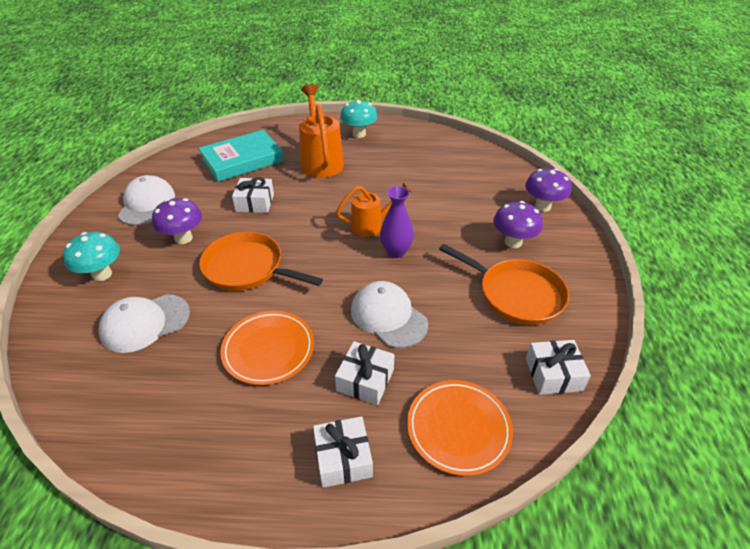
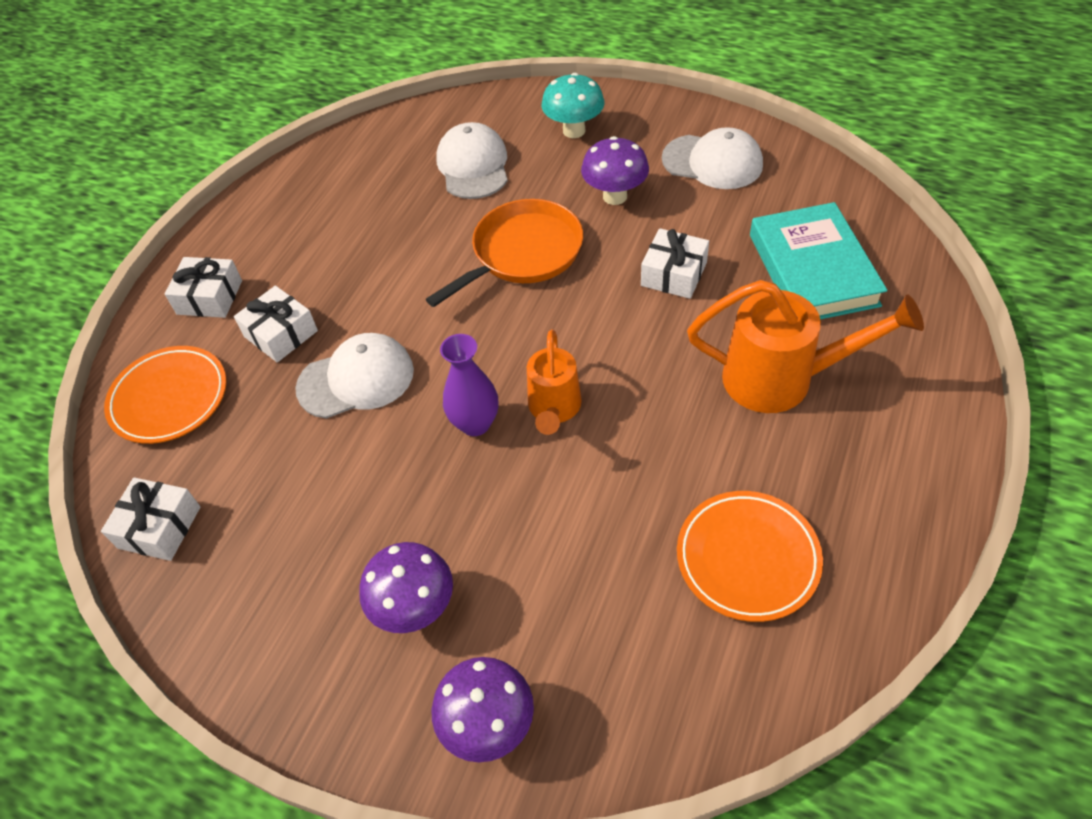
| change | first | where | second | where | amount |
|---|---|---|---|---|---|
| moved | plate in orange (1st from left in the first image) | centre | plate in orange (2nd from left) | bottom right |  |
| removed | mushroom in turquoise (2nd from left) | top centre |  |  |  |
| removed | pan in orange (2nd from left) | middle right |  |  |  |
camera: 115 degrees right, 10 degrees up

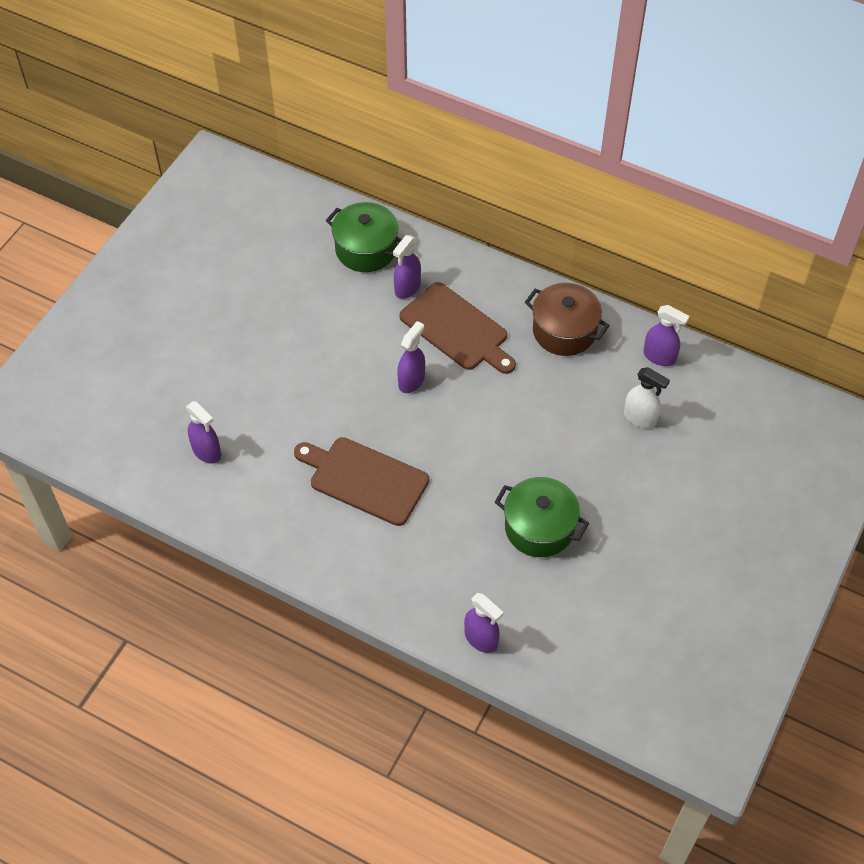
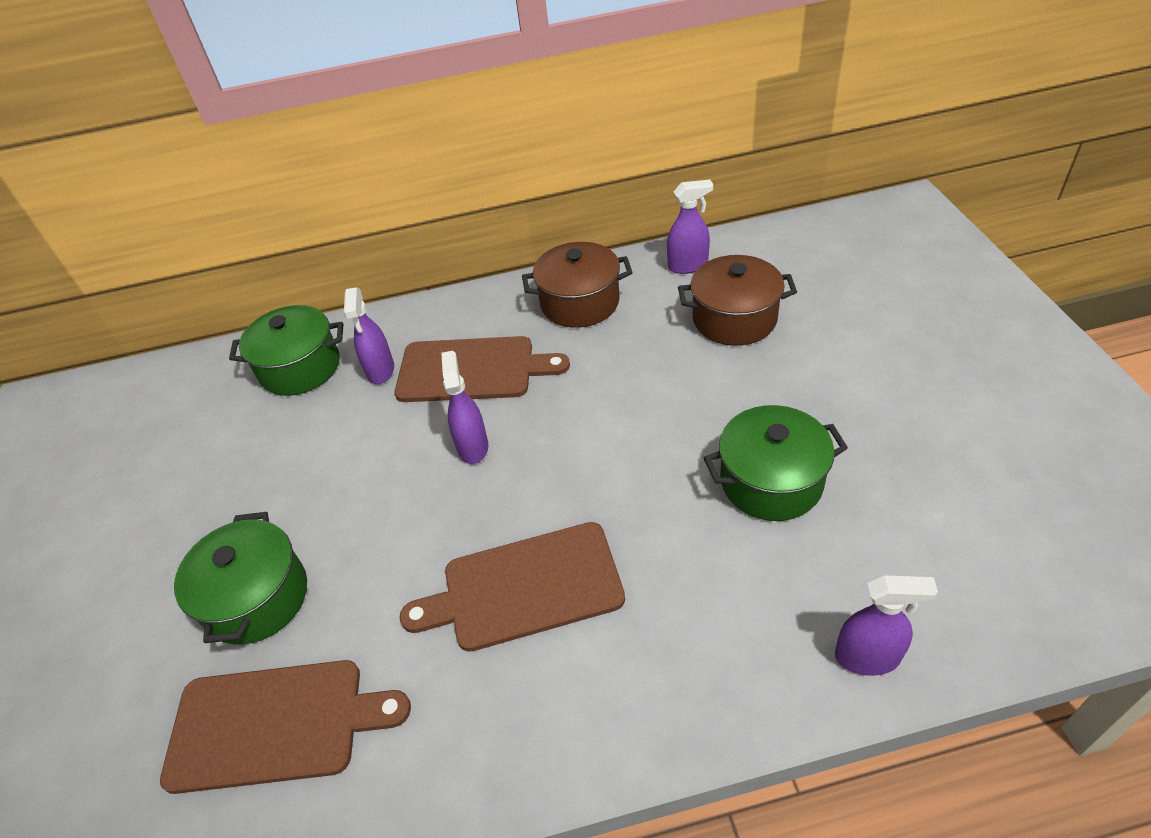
| change | first | where | second | where | amount |
|---|---|---|---|---|---|
| replaced | spray bottle in purple (1st from left) | middle left | cutting board in brown (1st from left) | bottom left |  |
| replaced | spray bottle in white | middle right | pot in brown (2nd from left) | centre |  |
| added |  |  | pot in green (1st from left) | bottom left |  |
camera: 35 degrees left, 10 degrees down

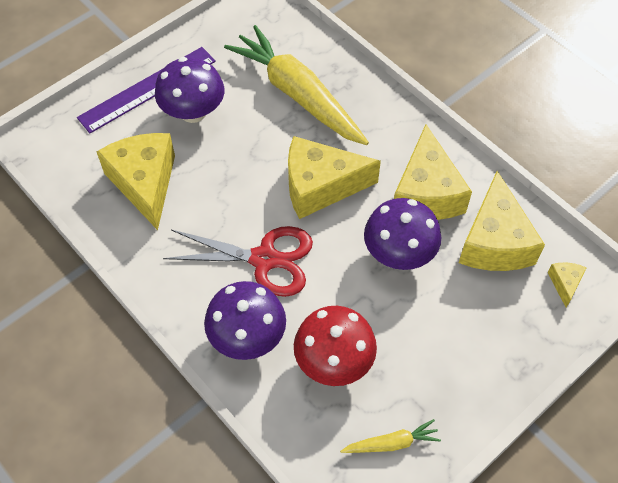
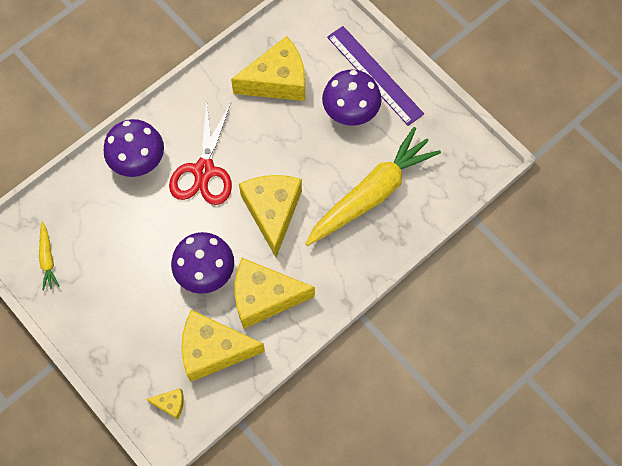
| change | first | where | second | where | amount |
|---|---|---|---|---|---|
| removed | mushroom in red | bottom centre |  |  |  |
camera: 90 degrees right, 10 degrees up

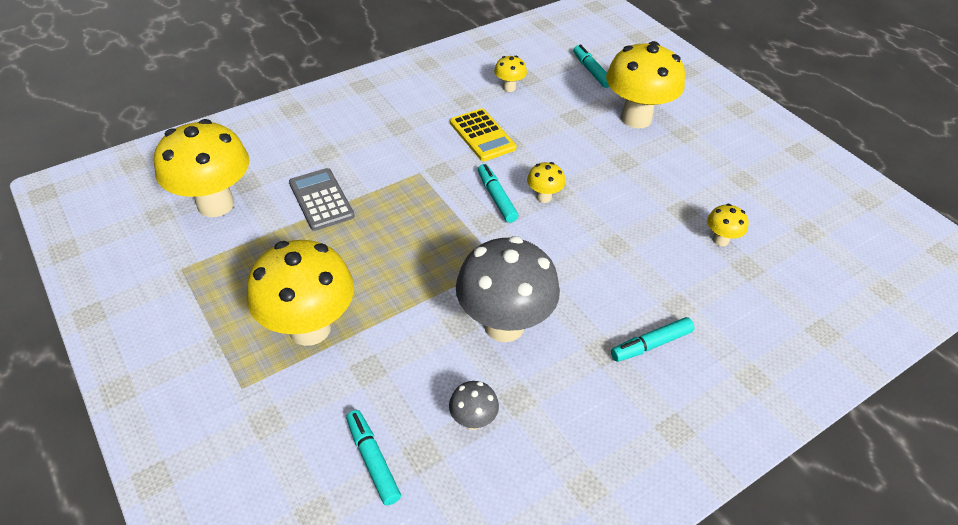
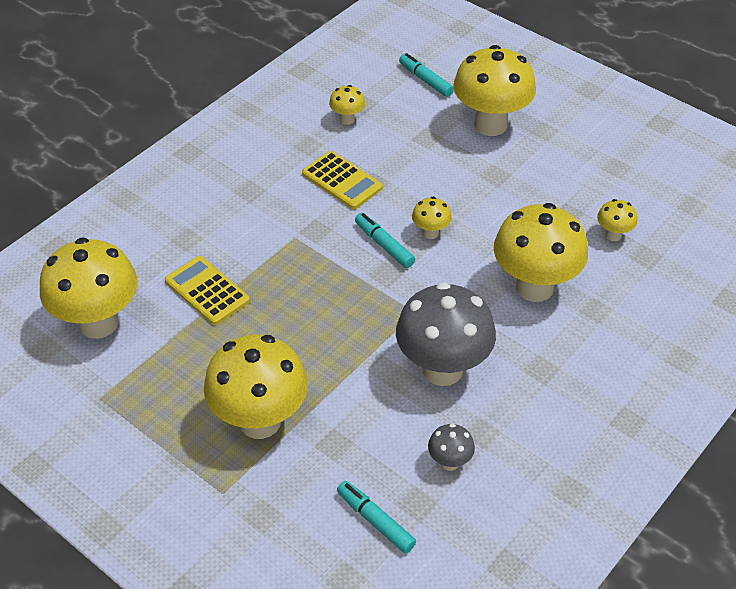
| change | first | where | second | where | amount |
|---|---|---|---|---|---|
| recoloured | calculator in grey | centre | calculator in yellow (1st from left) | middle left |  |
| removed | marker in turquoise (4th from left) | middle right |  |  |  |
| added |  |  | mushroom in yellow (6th from left) | middle right |  |
camera: 15 degrees left, 0 degrees up

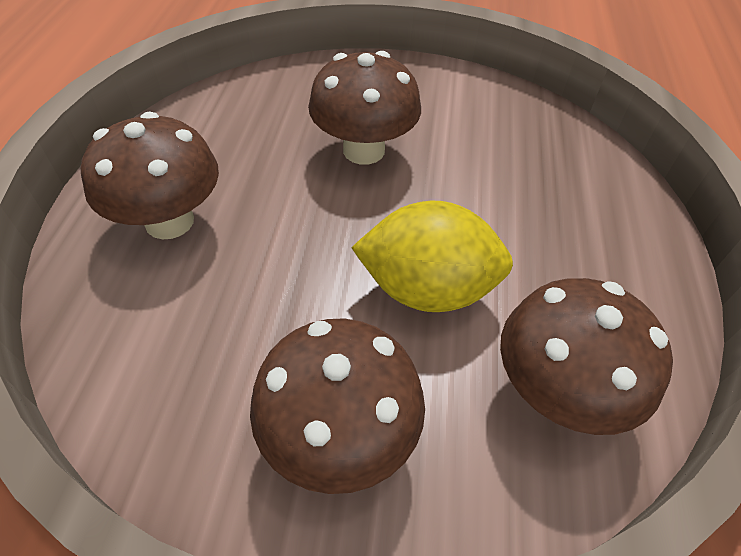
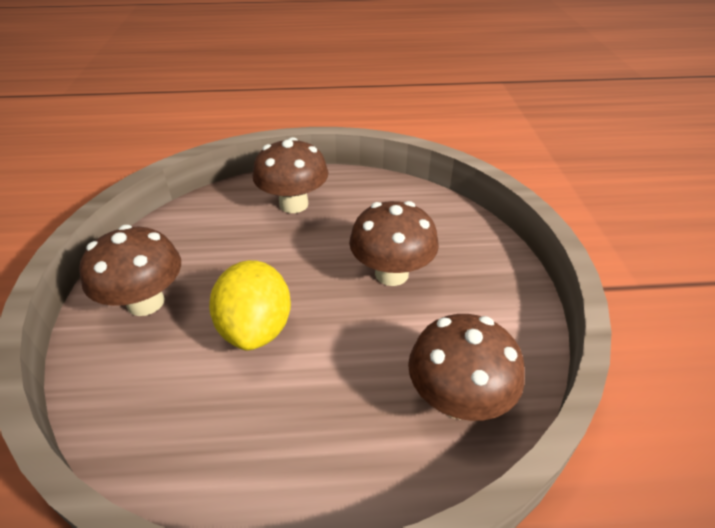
| change | first | where | second | where | amount |
|---|---|---|---|---|---|
| moved | mushroom in brown (4th from left) | middle right |  | bottom centre |  |
camera: 80 degrees right, 10 degrees down

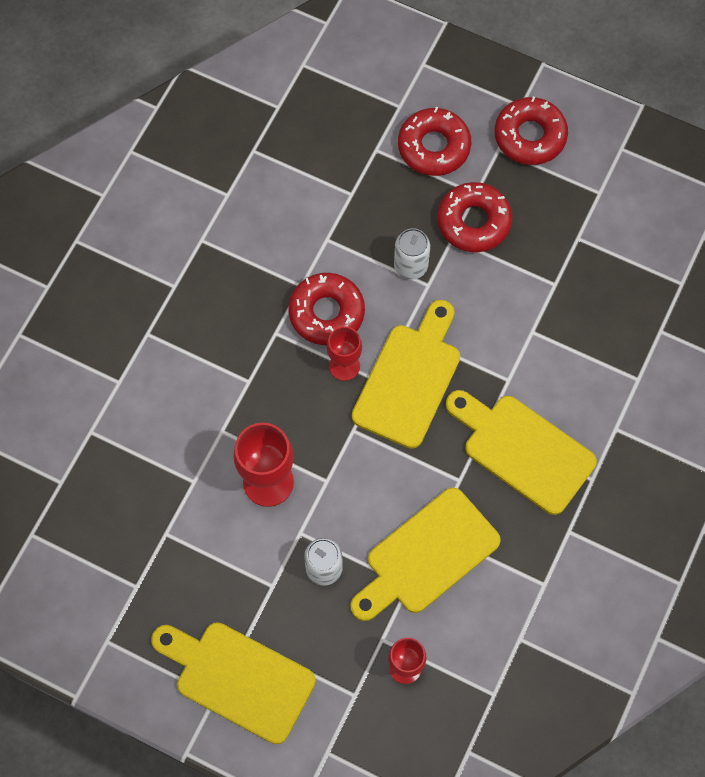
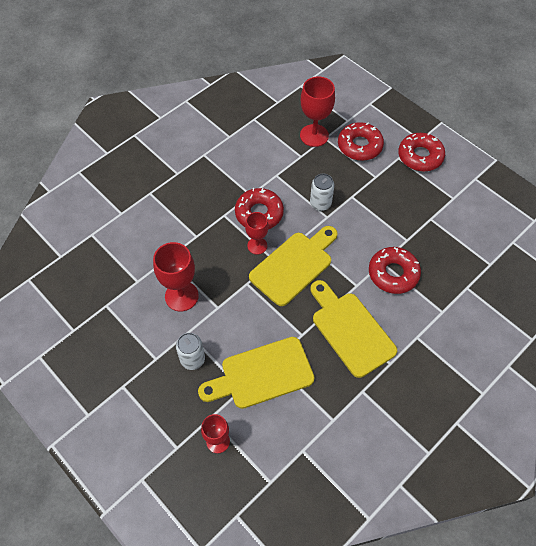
| change | first | where | second | where | amount |
|---|---|---|---|---|---|
| removed | cutting board in yellow (1st from left) | bottom left |  |  |  |
| moved | donut in red (3rd from left) | top right |  | middle right |  |
| added |  |  | goblet in red (4th from left) | top centre |  |
camera: 20 degrees right, 10 degrees down

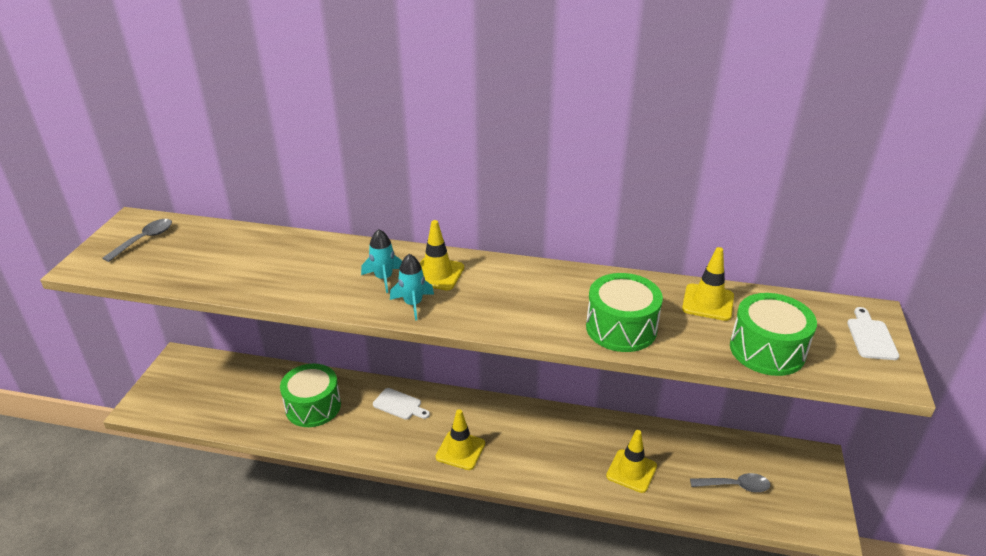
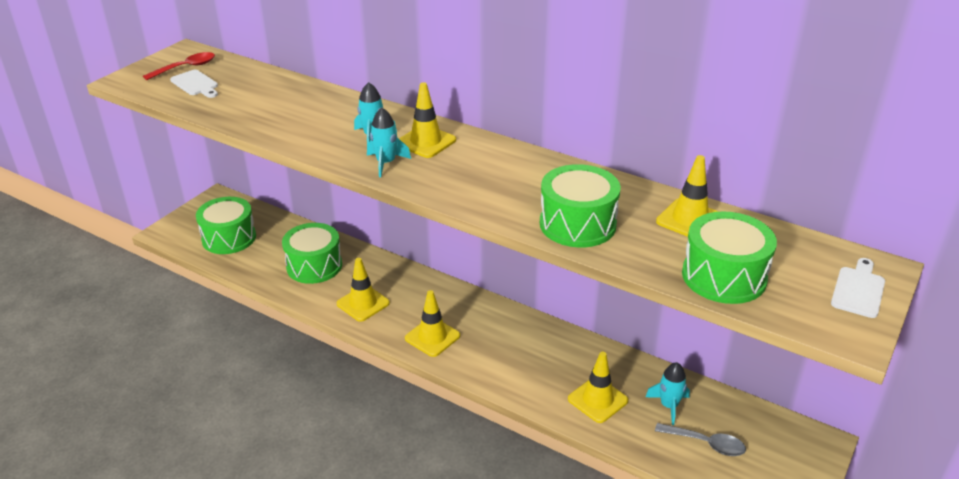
| change | first | where | second | where | amount |
|---|---|---|---|---|---|
| recoloured | spoon in grey (1st from left) | middle left | spoon in red | top left |  |
| moved | cutting board in white (1st from left) | bottom centre |  | top left |  |
| added |  |  | drum in green (1st from left) | middle left |  |
| added |  |  | traffic cone in yellow (1st from left) | centre |  |
| added |  |  | rocket in turquoise (3rd from left) | bottom right |  |
camera: 20 degrees right, 0 degrees up

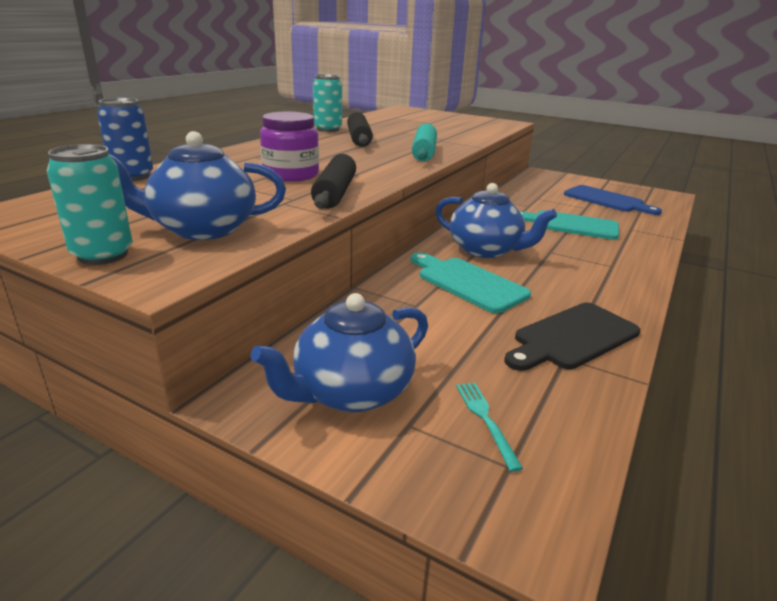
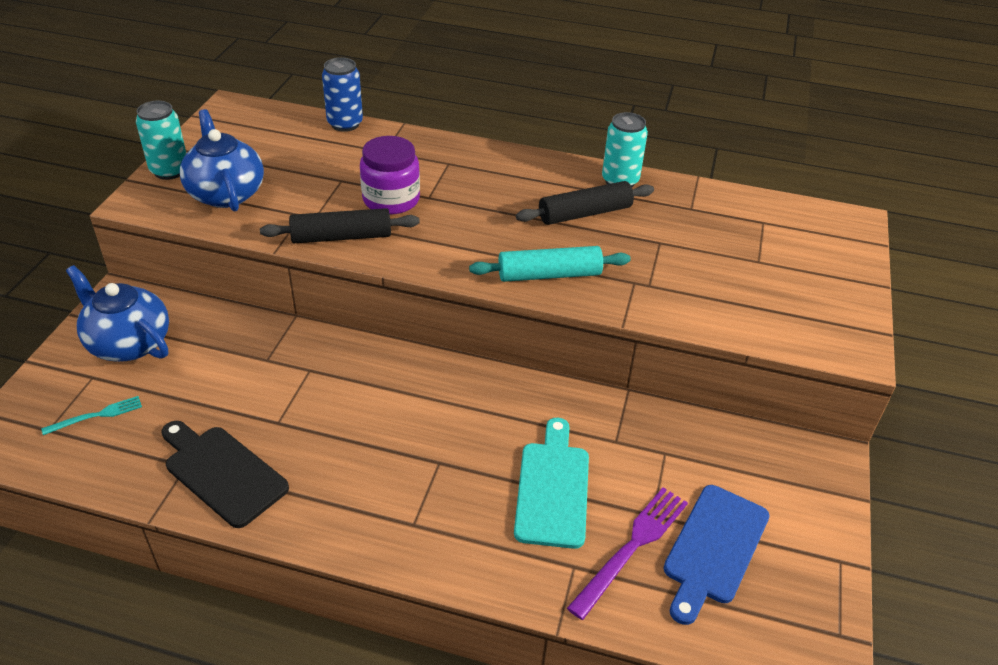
| change | first | where | second | where | amount |
|---|---|---|---|---|---|
| removed | cutting board in turquoise (1st from left) | centre |  |  |  |
| removed | teapot in blue (3rd from left) | centre |  |  |  |
| added |  |  | fork in purple | bottom centre |  |
camera: 75 degrees right, 15 degrees up

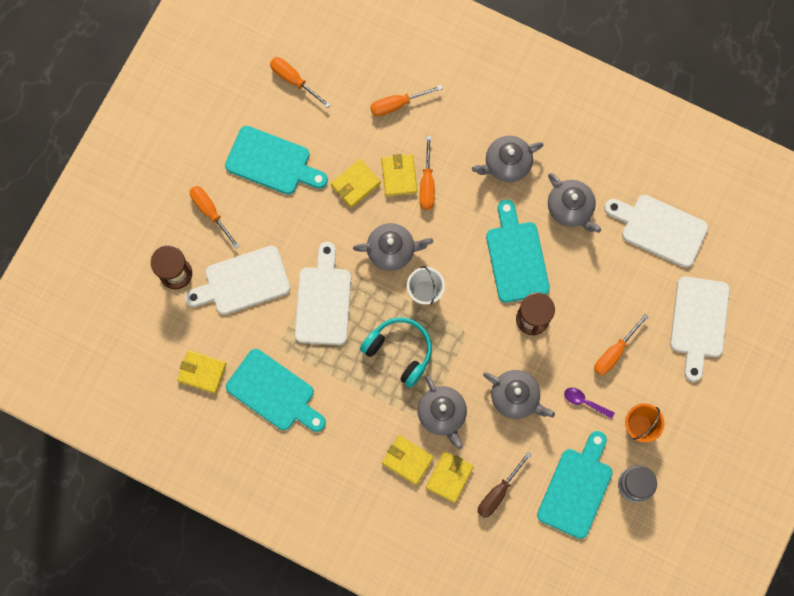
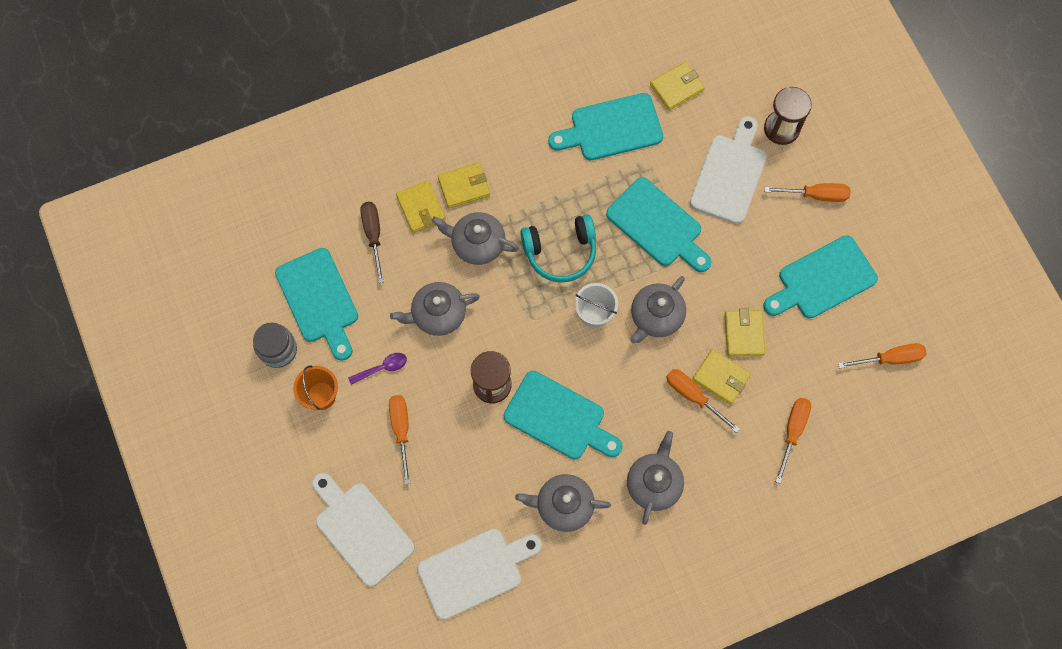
| change | first | where | second | where | amount |
|---|---|---|---|---|---|
| recoloured | cutting board in white (2nd from left) | centre | cutting board in turquoise (4th from left) | centre |  |
camera: 130 degrees right, 5 degrees down

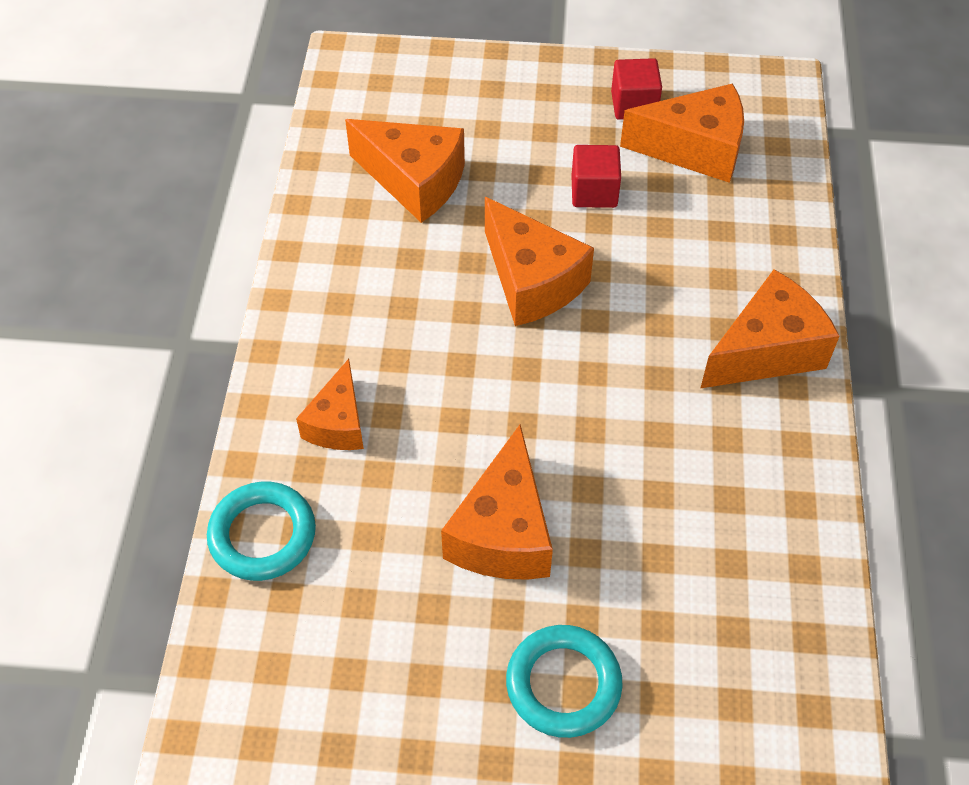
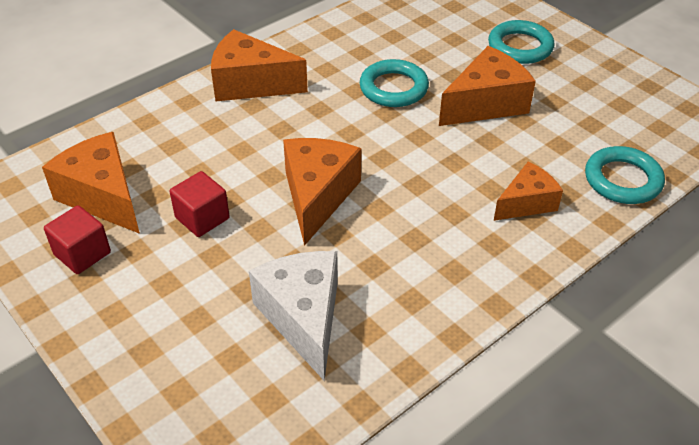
| change | first | where | second | where | amount |
|---|---|---|---|---|---|
| recoloured | cheese in orange (2nd from left) | top centre | cheese in white | bottom centre |  |
| added |  |  | ring in turquoise (1st from left) | top centre |  |
camera: 135 degrees left, 10 degrees down

